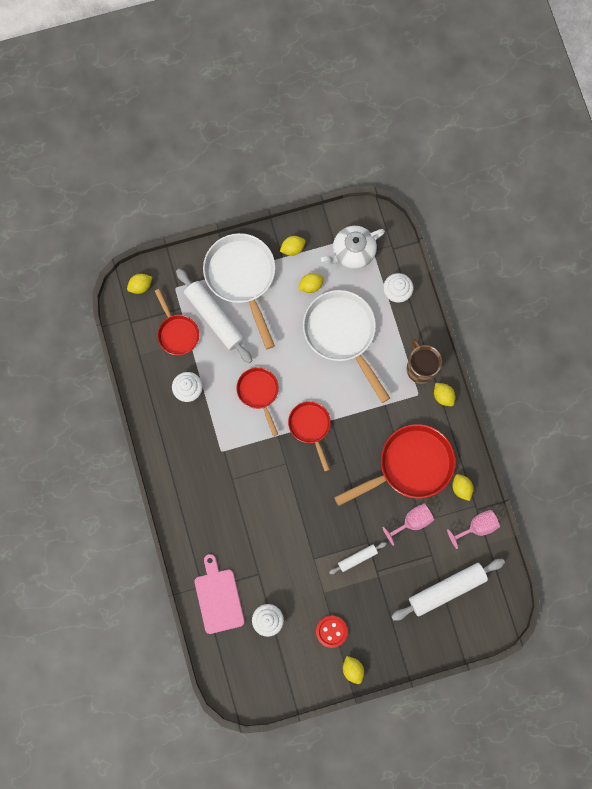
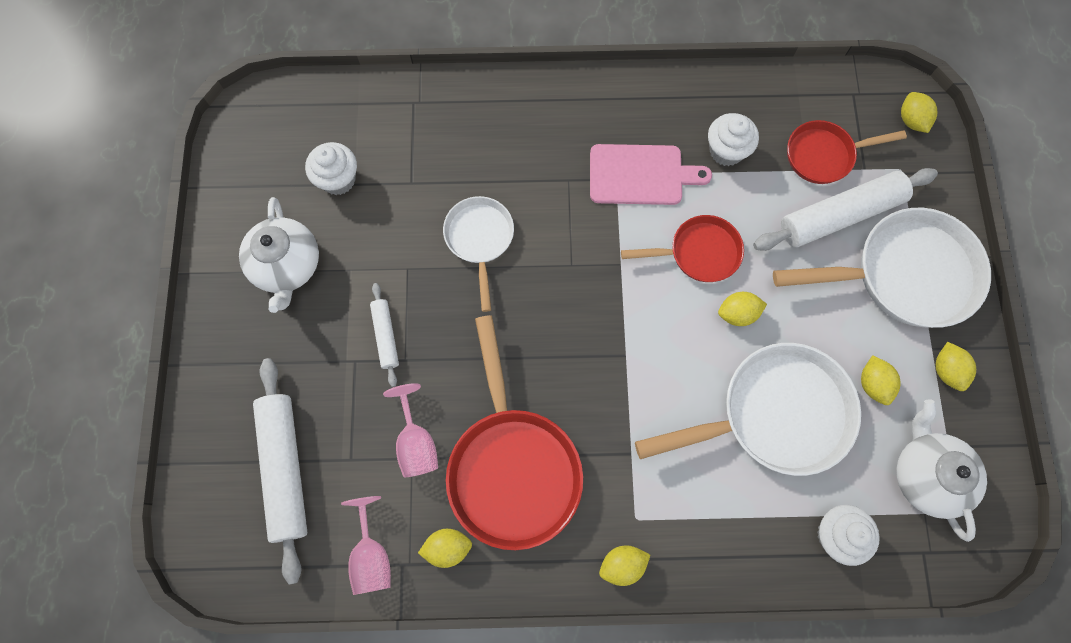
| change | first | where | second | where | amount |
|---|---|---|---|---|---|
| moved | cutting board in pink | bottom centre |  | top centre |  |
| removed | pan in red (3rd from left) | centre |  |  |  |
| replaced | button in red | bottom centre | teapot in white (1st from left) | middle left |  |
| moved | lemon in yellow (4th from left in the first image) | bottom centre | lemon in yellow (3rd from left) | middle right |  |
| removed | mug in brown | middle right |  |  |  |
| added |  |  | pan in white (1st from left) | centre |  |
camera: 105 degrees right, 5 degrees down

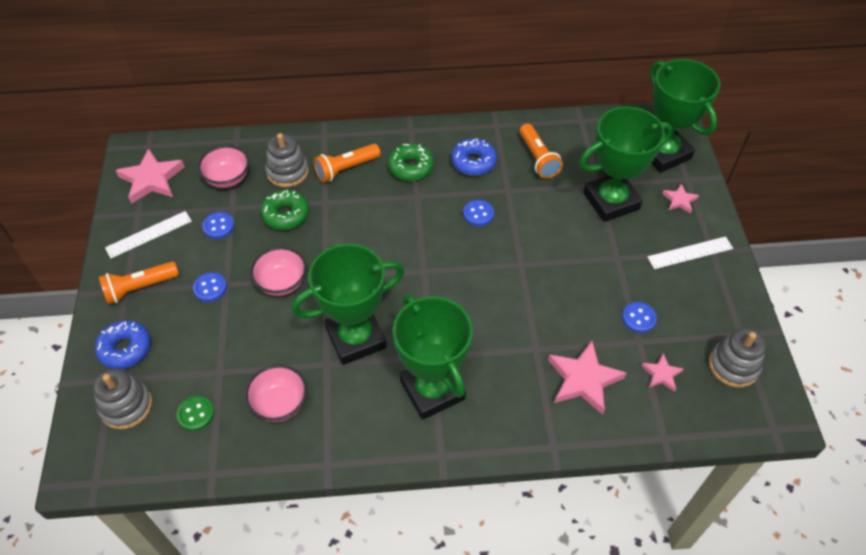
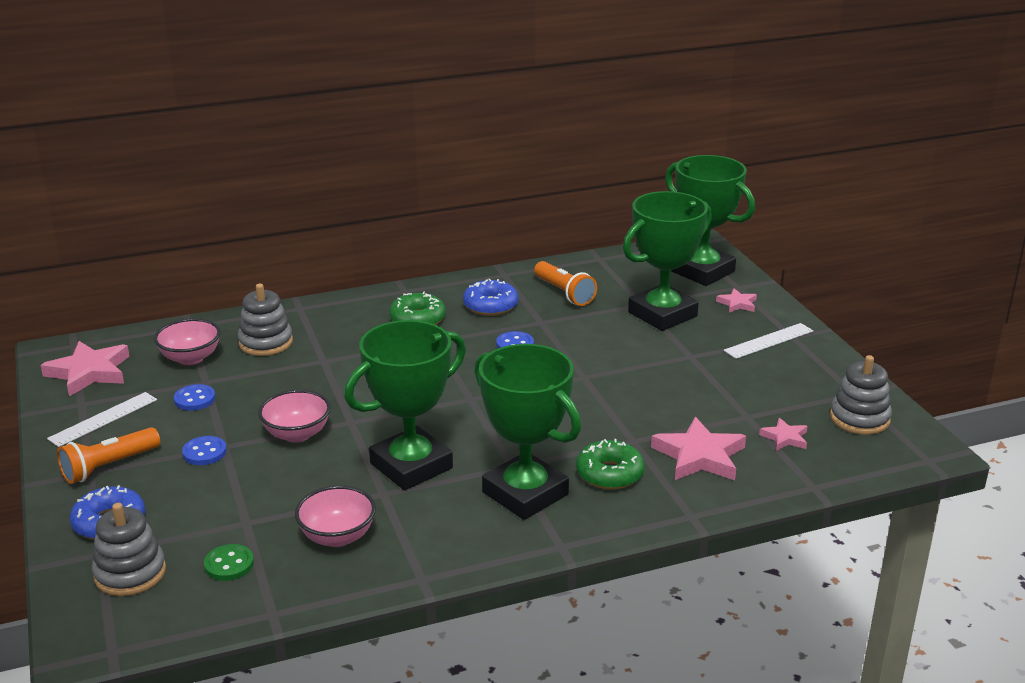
| change | first | where | second | where | amount |
|---|---|---|---|---|---|
| moved | donut in green (1st from left in the first image) | middle left | donut in green (2nd from left) | bottom centre |  |
| removed | flashlight in orange (2nd from left) | top centre |  |  |  |
| removed | button in blue (4th from left) | middle right |  |  |  |
camera: 15 degrees left, 25 degrees down

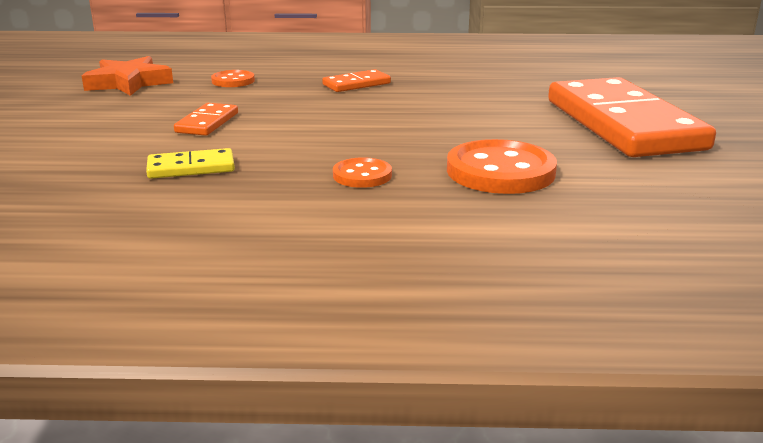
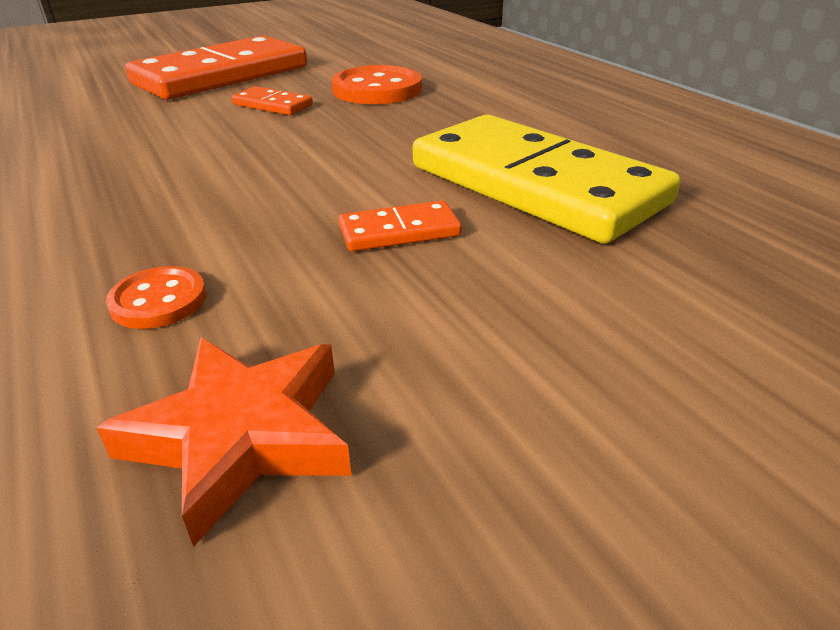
| change | first | where | second | where | amount |
|---|---|---|---|---|---|
| resized | domino in yellow | middle left |  | top centre | x2.42 |
| moved | domino in orange (2nd from left) | top centre |  | top left |  |
| removed | button in orange (2nd from left) | centre |  |  |  |
camera: 120 degrees left, 10 degrees up

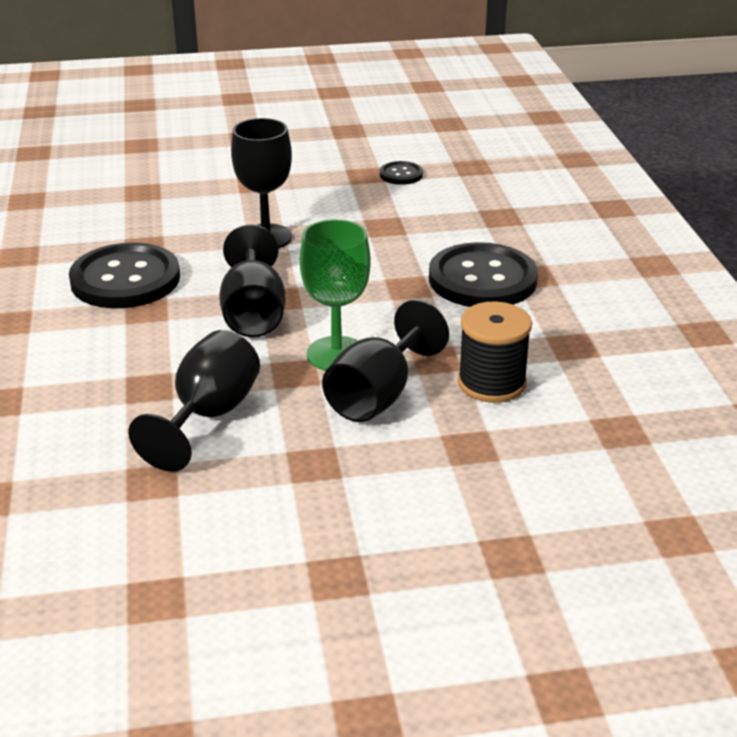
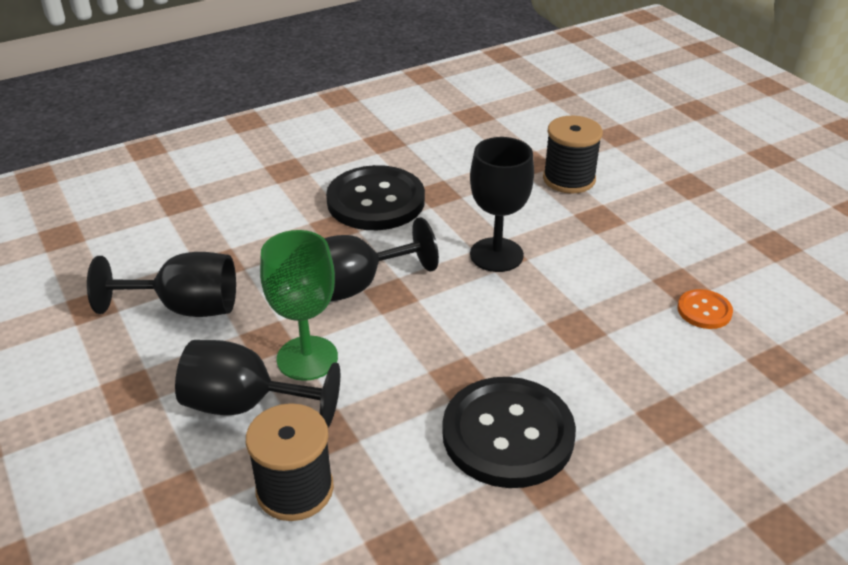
| change | first | where | second | where | amount |
|---|---|---|---|---|---|
| recoloured | button in black (2nd from left) | top centre | button in orange | middle right |  |
| added |  |  | spool in black (2nd from left) | top right |  |
camera: 70 degrees right, 5 degrees up

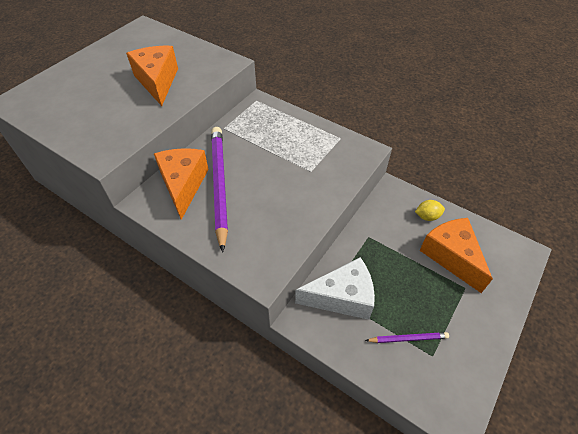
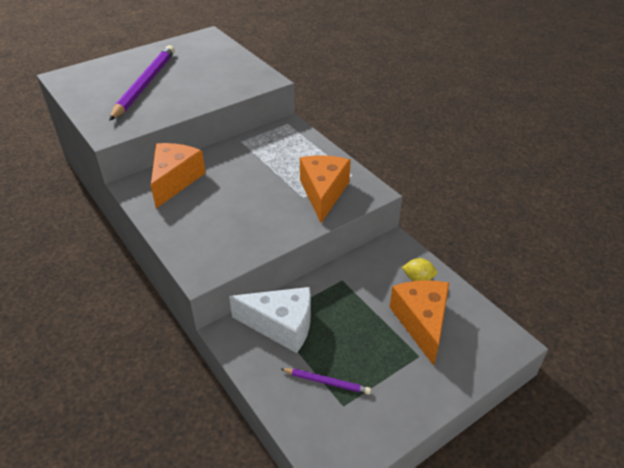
| change | first | where | second | where | amount |
|---|---|---|---|---|---|
| moved | cheese in orange (1st from left in the first image) | top left | cheese in orange (2nd from left) | centre |  |
| moved | pencil in purple (1st from left) | centre |  | top left |  |
camera: 20 degrees right, 10 degrees down

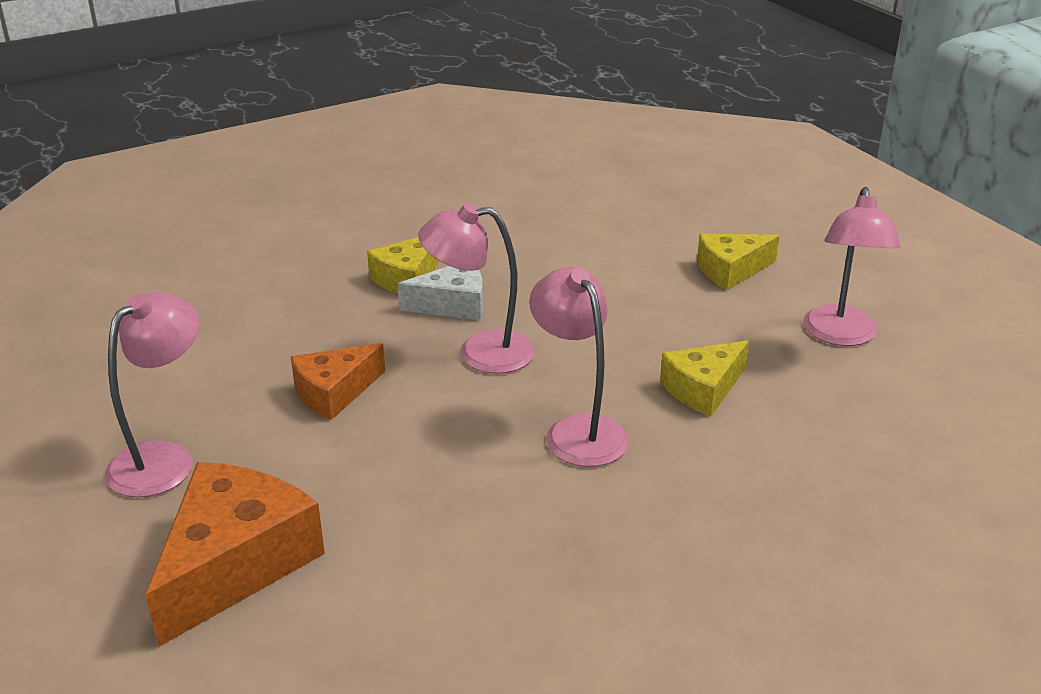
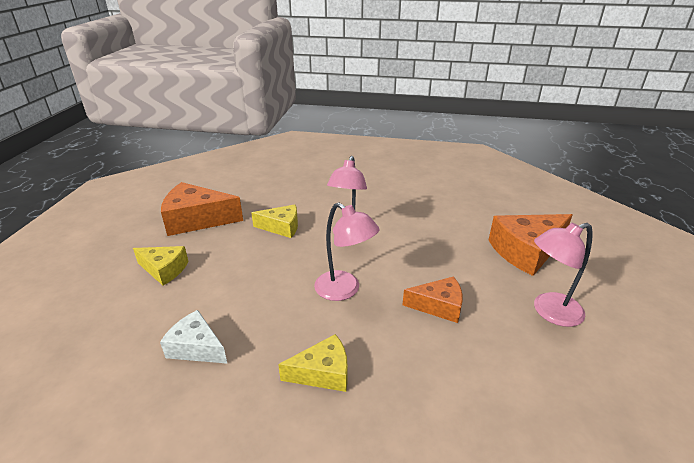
| change | first | where | second | where | amount |
|---|---|---|---|---|---|
| moved | cheese in white | centre |  | bottom left |  |
| replaced | lamp in pink (4th from left) | middle right | cheese in orange (1st from left) | middle left |  |
camera: 140 degrees left, 0 degrees up

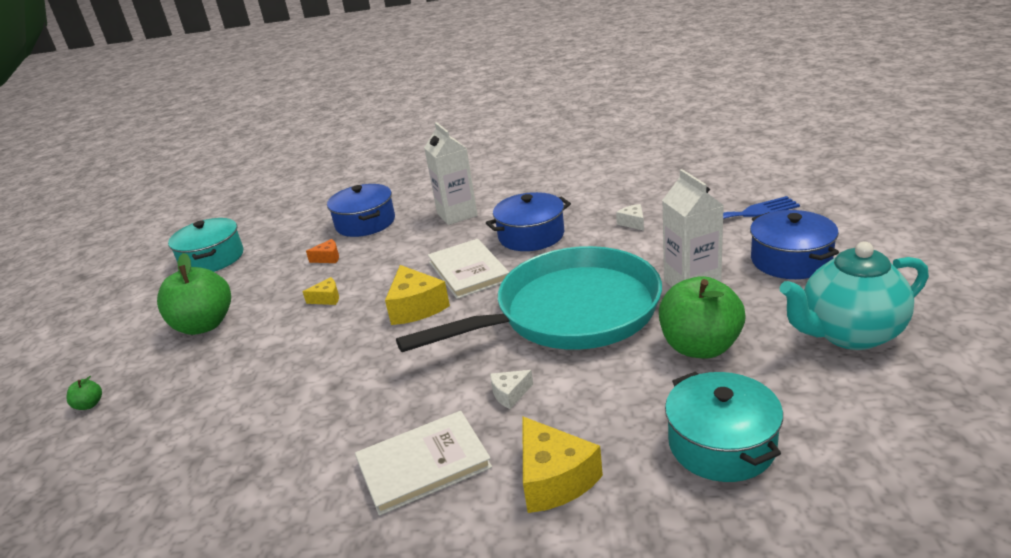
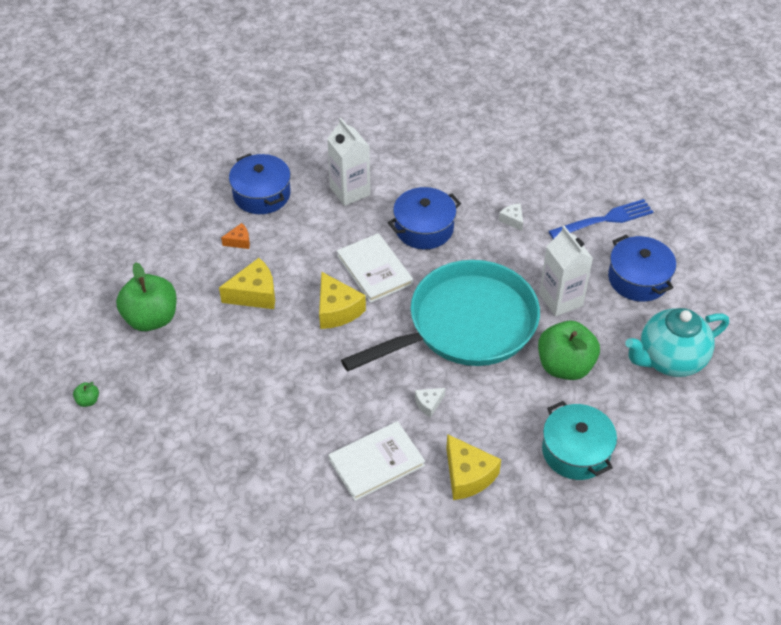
| change | first | where | second | where | amount |
|---|---|---|---|---|---|
| removed | pot in turquoise (1st from left) | middle left |  |  |  |
| resized | cheese in yellow (1st from left) | middle left |  | middle left | x1.89 |
camera: 10 degrees left, 20 degrees up

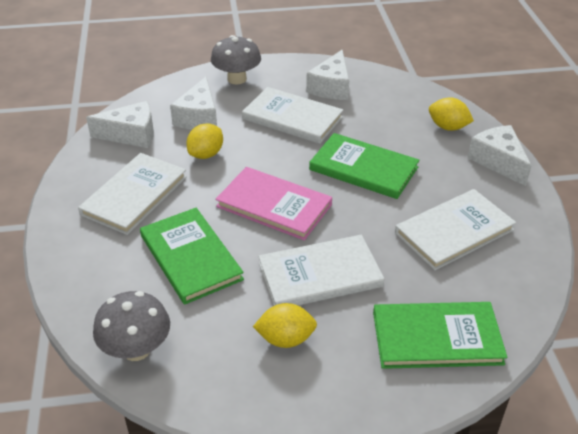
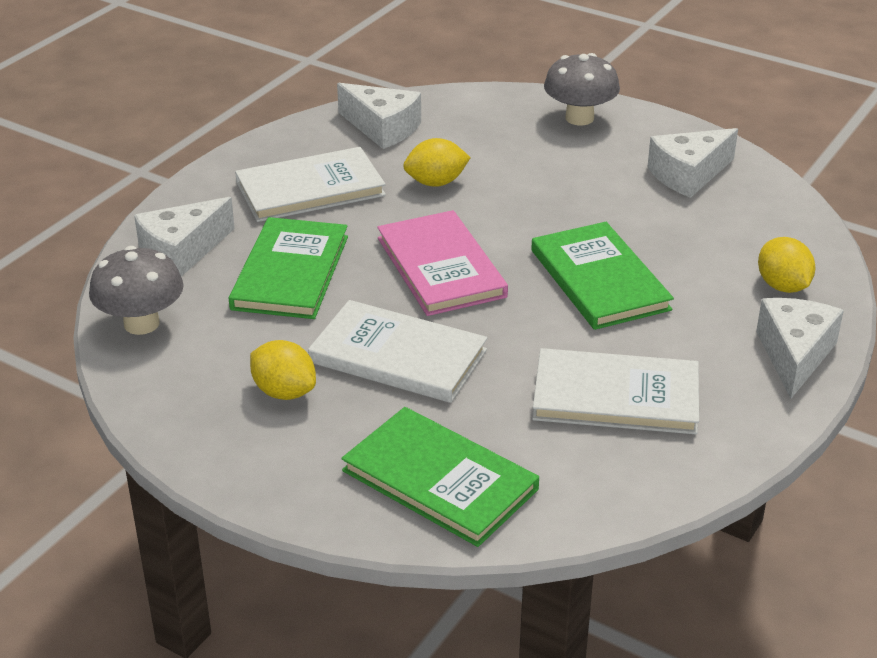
| change | first | where | second | where | amount |
|---|---|---|---|---|---|
| moved | cheese in white (2nd from left in the first image) | top centre | cheese in white (1st from left) | middle left |  |
| removed | book in white (2nd from left) | top centre |  |  |  |
camera: 40 degrees right, 5 degrees down

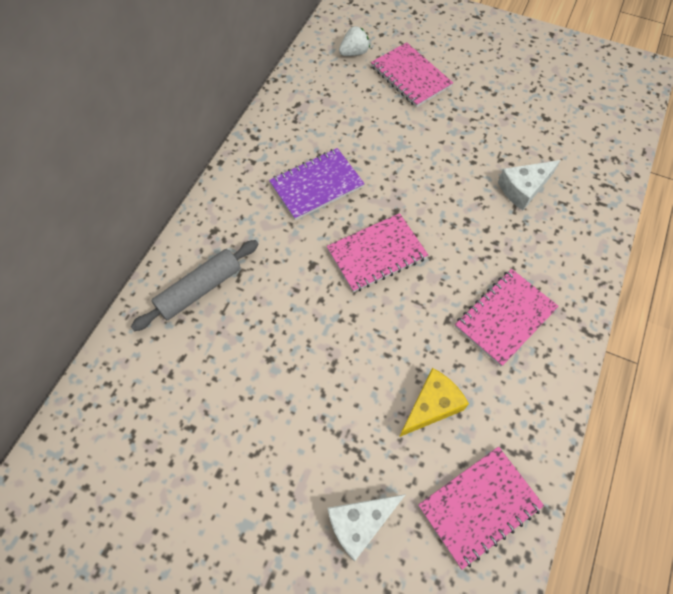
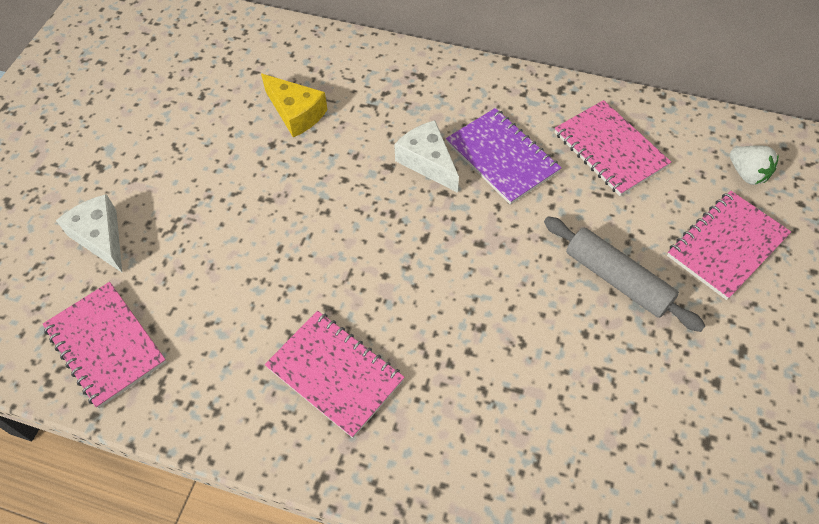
| change | first | where | second | where | amount |
|---|---|---|---|---|---|
| moved | rolling pin in grey | middle left |  | middle right |  |
| moved | notebook in pink (1st from left in the first image) | centre | notebook in pink (3rd from left) | top right |  |
| moved | cheese in yellow | bottom centre |  | top centre |  |
| moved | cheese in white (2nd from left) | top right |  | top centre |  |
camera: 85 degrees right, 5 degrees down

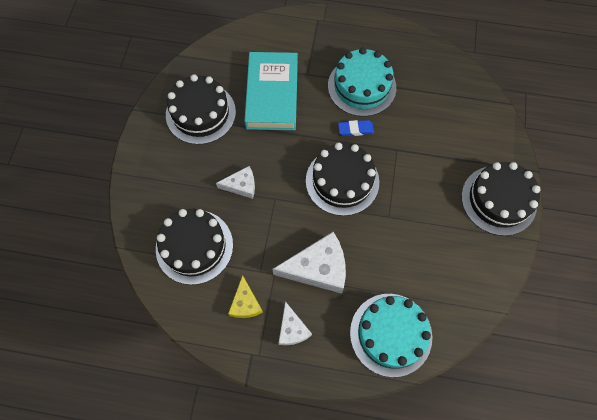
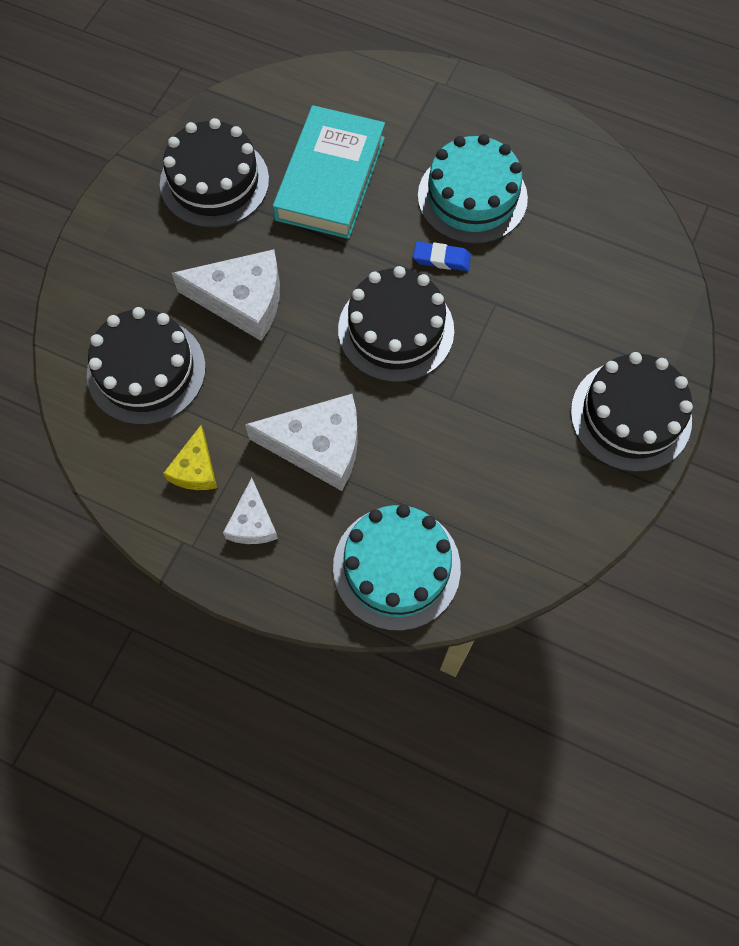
| change | first | where | second | where | amount |
|---|---|---|---|---|---|
| resized | cheese in white (1st from left) | centre |  | top left | x1.77 |
camera: 15 degrees right, 0 degrees up

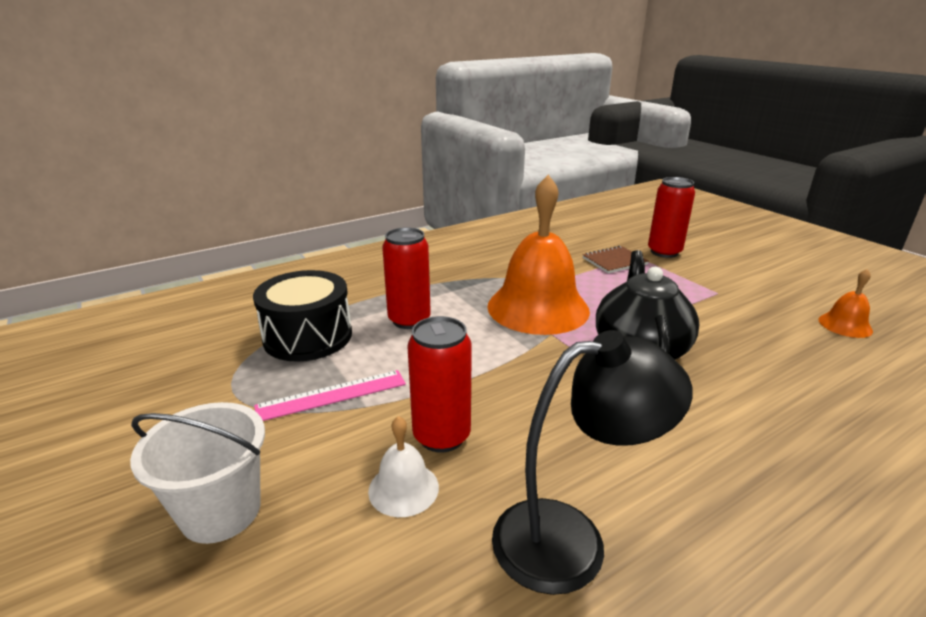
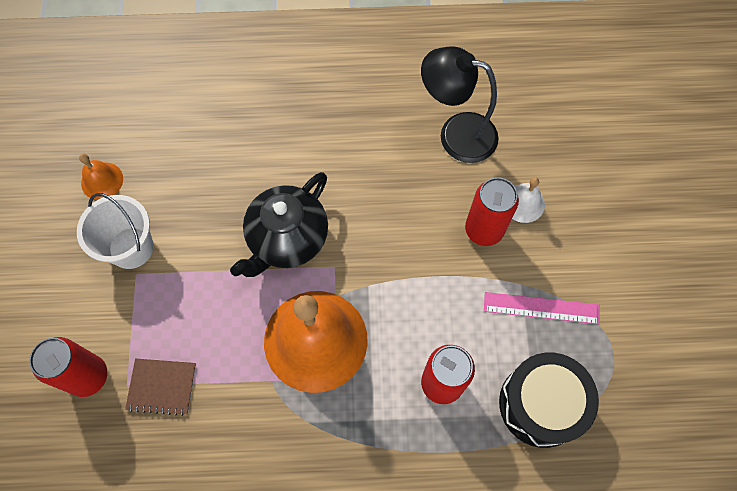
| change | first | where | second | where | amount |
|---|---|---|---|---|---|
| moved | bucket in white | bottom left |  | middle left |  |
camera: 150 degrees left, 40 degrees up

